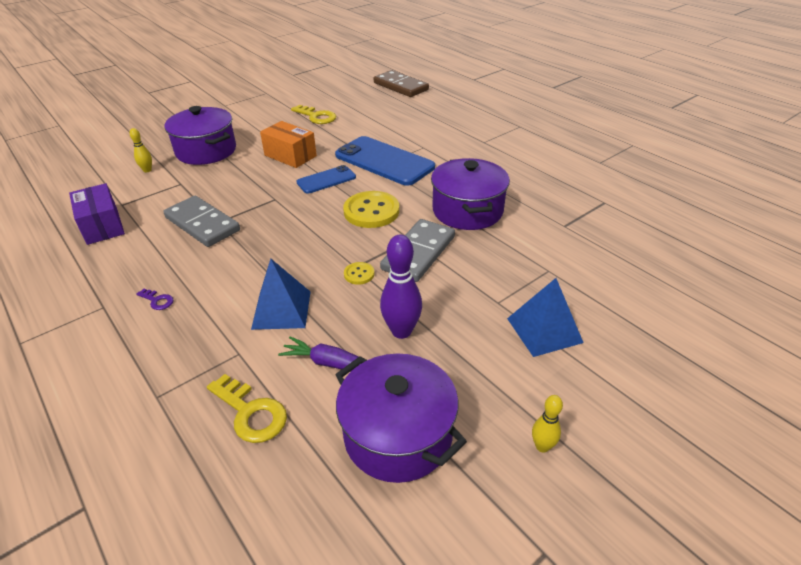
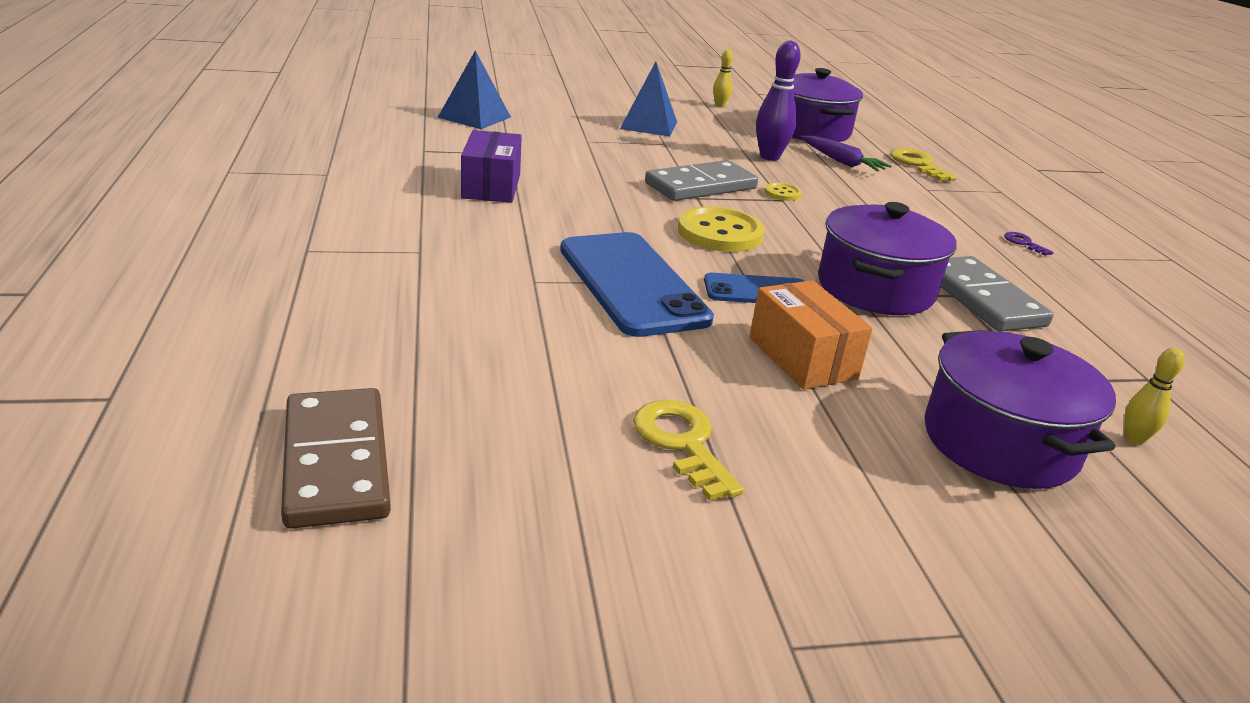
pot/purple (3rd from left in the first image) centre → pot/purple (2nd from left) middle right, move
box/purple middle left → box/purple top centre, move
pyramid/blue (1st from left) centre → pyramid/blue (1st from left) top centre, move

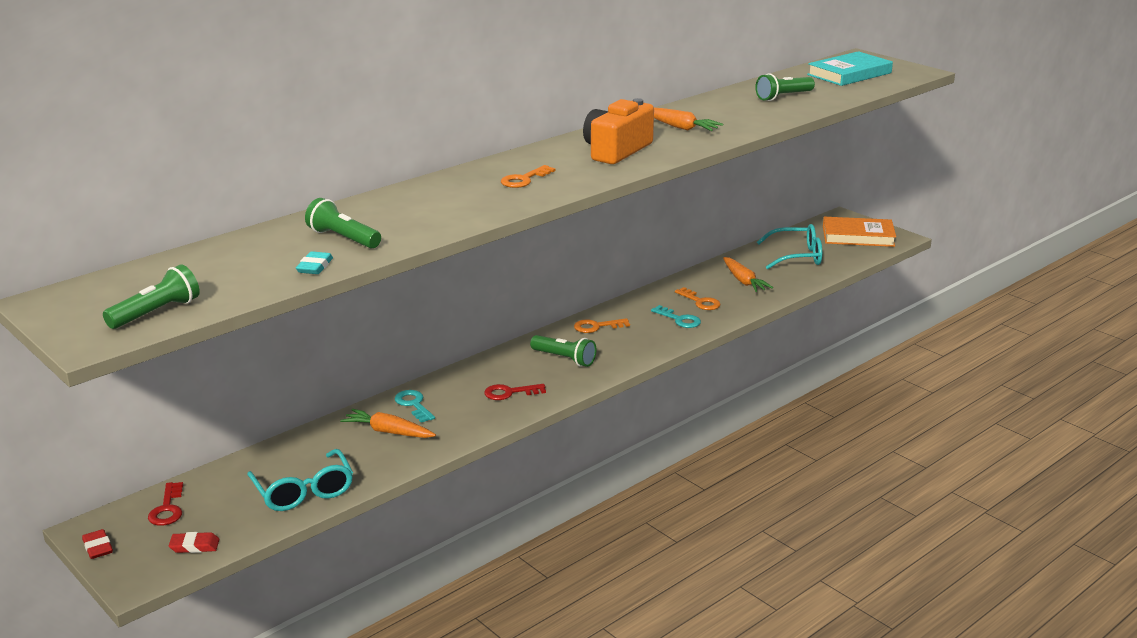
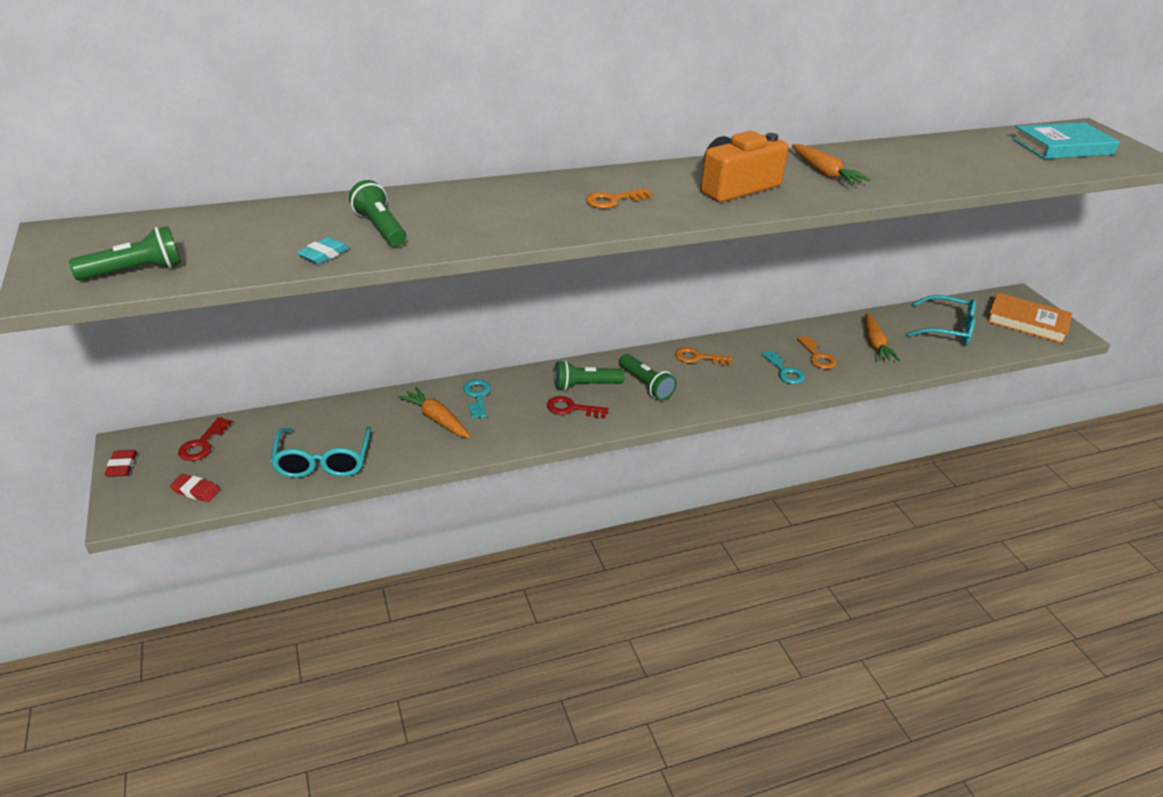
flashlight/green (4th from left in the first image) top right → flashlight/green (3rd from left) centre, move

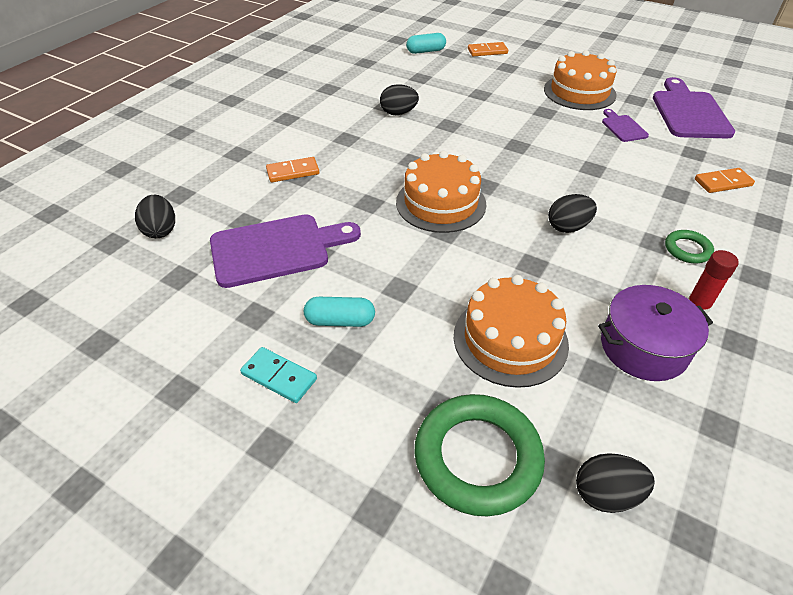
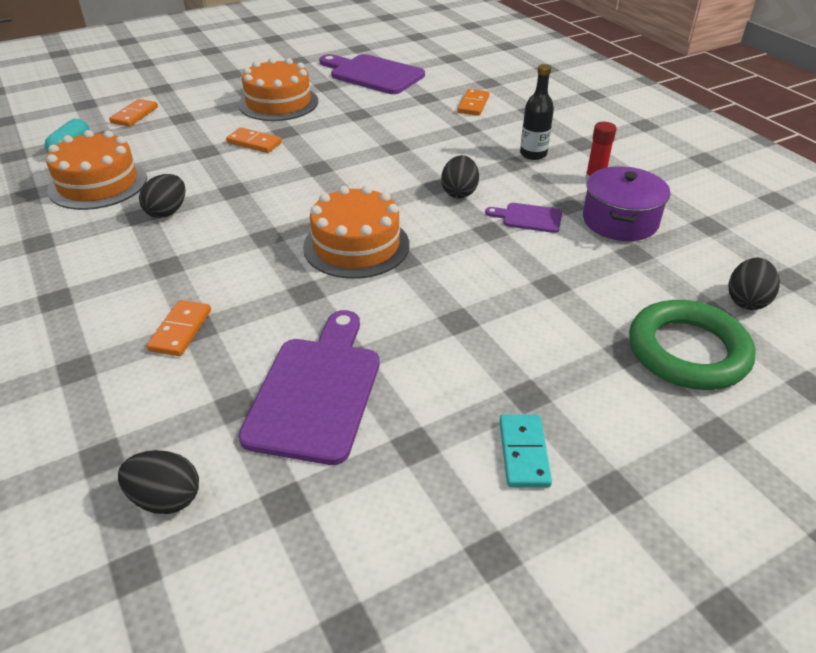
cutting board/purple (2nd from left in the first image) top right → cutting board/purple (3rd from left) centre, move
ring/green (2nd from left) middle right → bottle/black top centre
cake/orange (2nd from left in the first image) centre → cake/orange (1st from left) top left, move
capsule/turquoise (1st from left) centre → -
domino/turquoise centre → domino/turquoise bottom centre, 60 degrees counterclockwise
- → domino/orange (3rd from left) top left

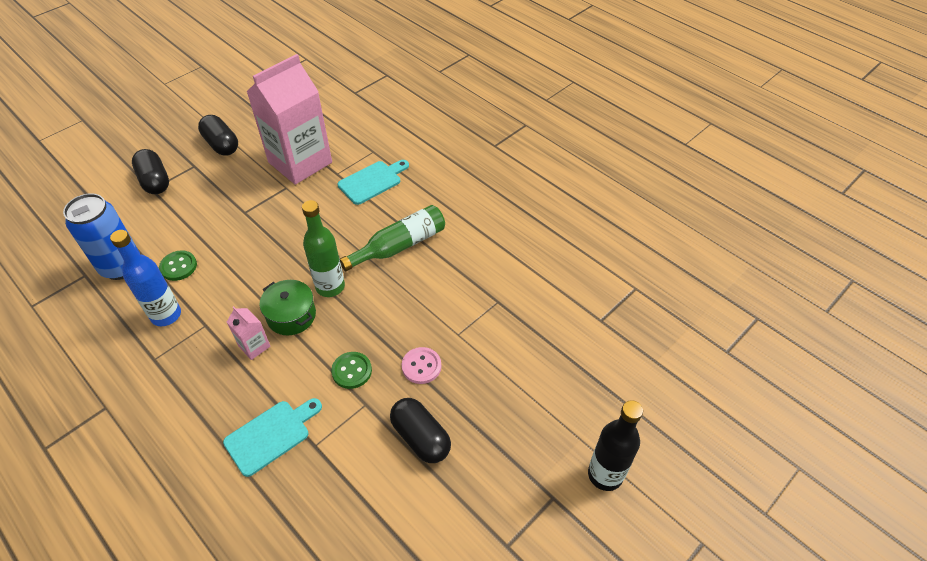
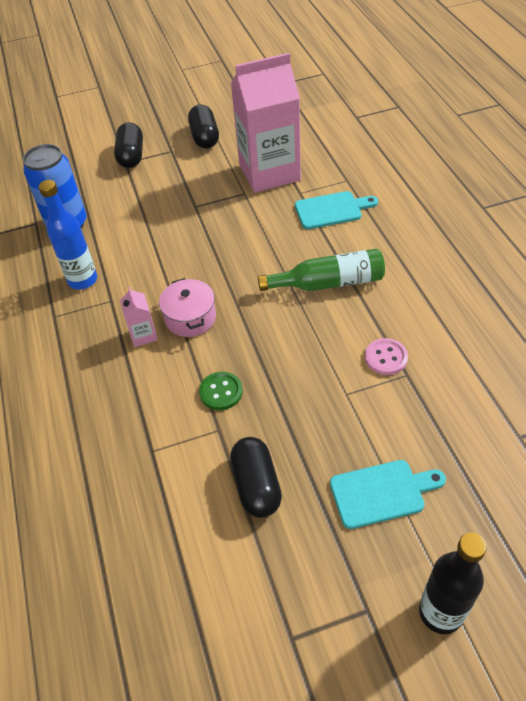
bottle/green (1st from left) centre → -
button/green (1st from left) middle left → -
pot/green middle left → pot/pink centre
button/pink centre → button/pink middle right, move
cutting board/turquoise (1st from left in the first image) bottom left → cutting board/turquoise (2nd from left) bottom right, move

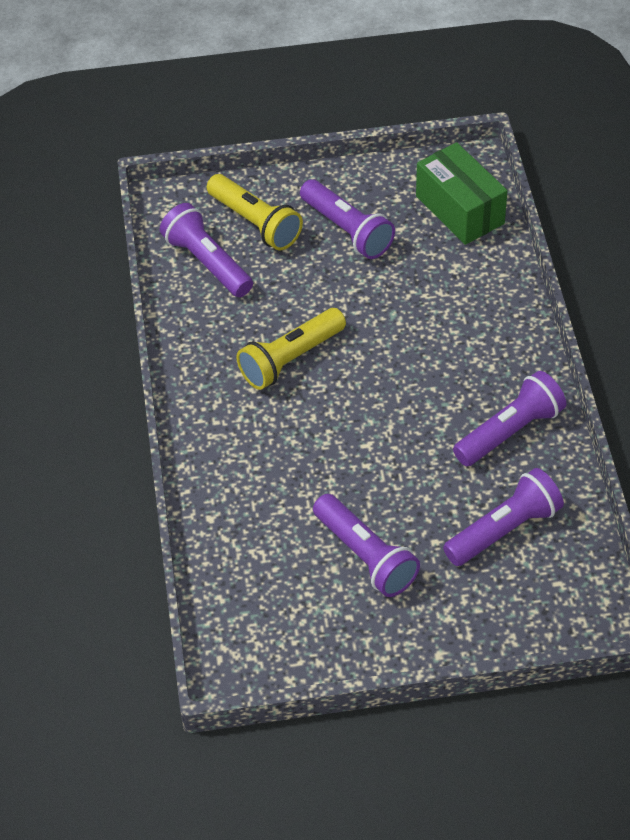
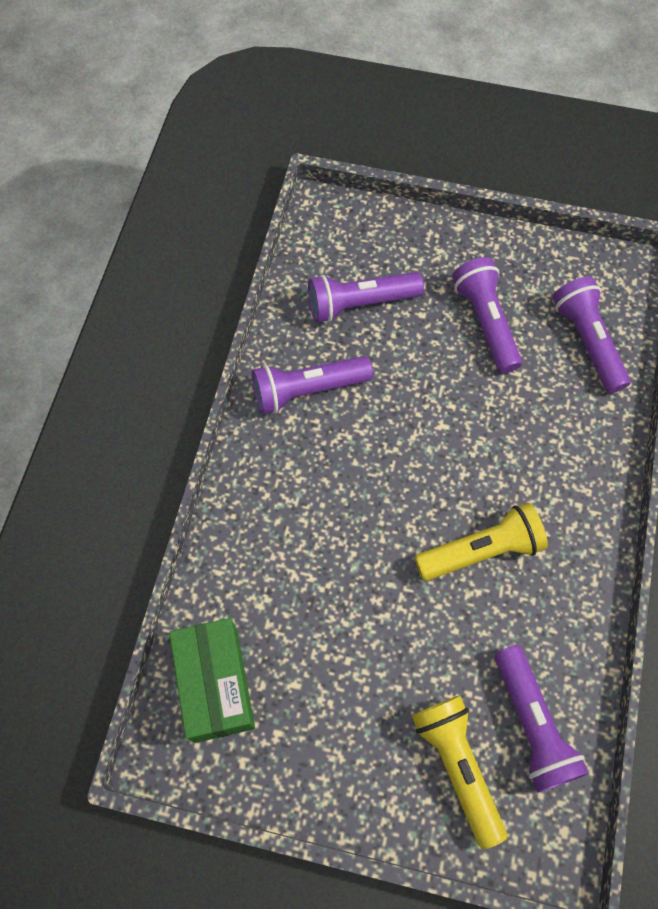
flashlight/purple (2nd from left in the first image) top centre → flashlight/purple (5th from left) middle right, move

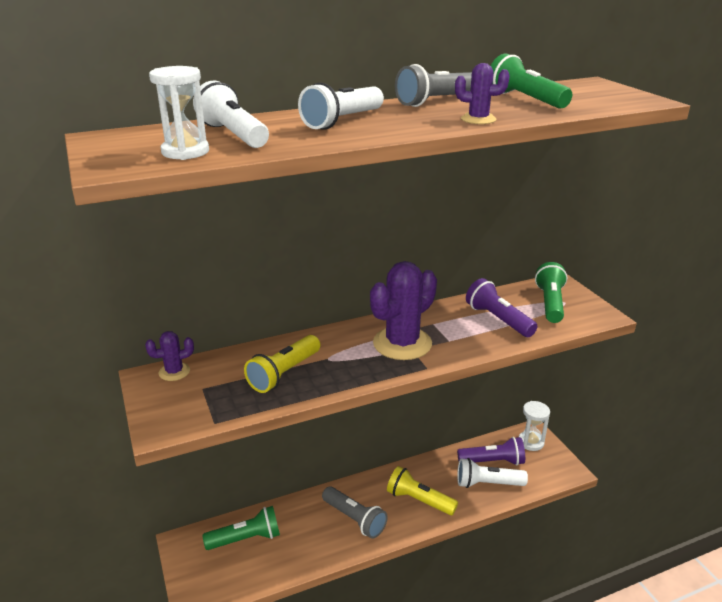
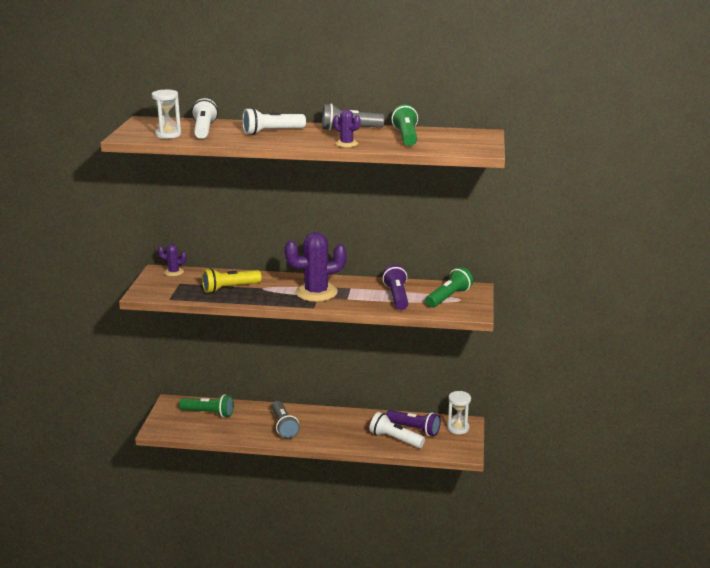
flashlight/yellow (2nd from left) bottom centre → -

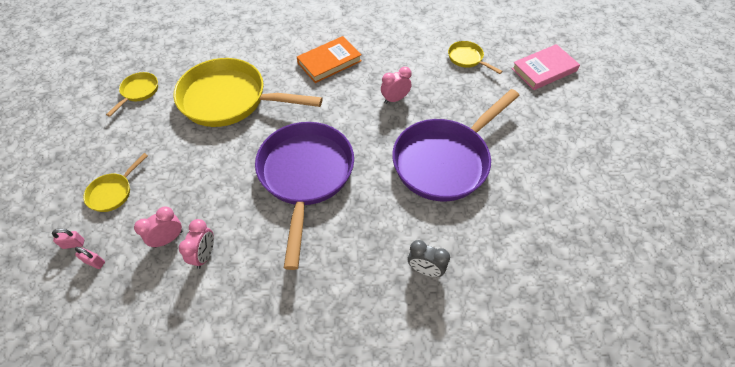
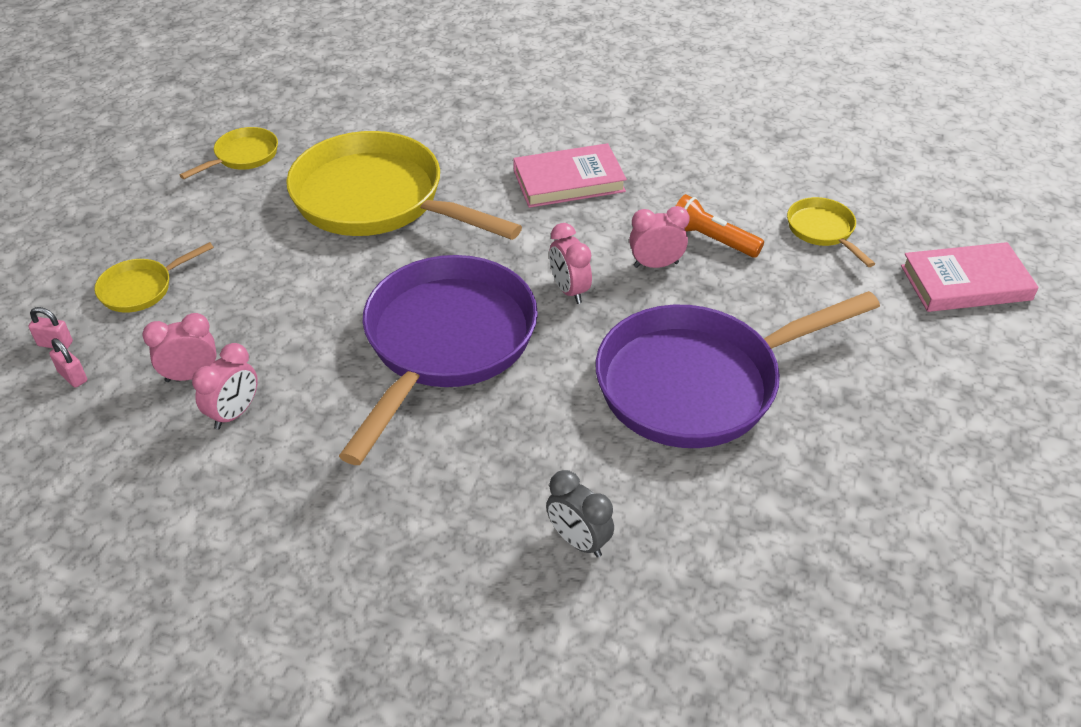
book/orange top centre → book/pink (1st from left) top centre
- → flashlight/orange top centre
- → clock/pink (3rd from left) centre

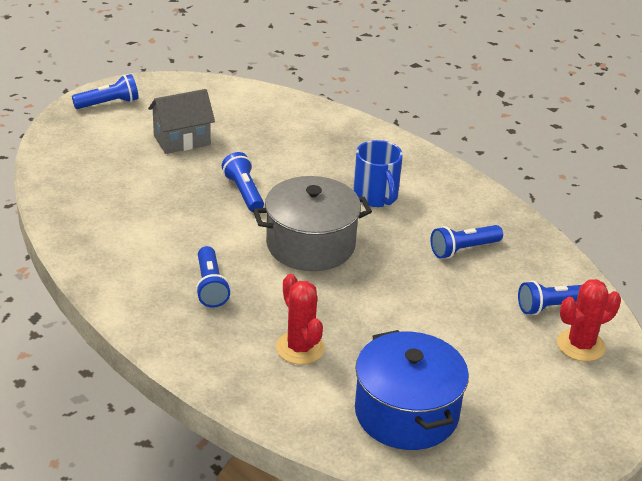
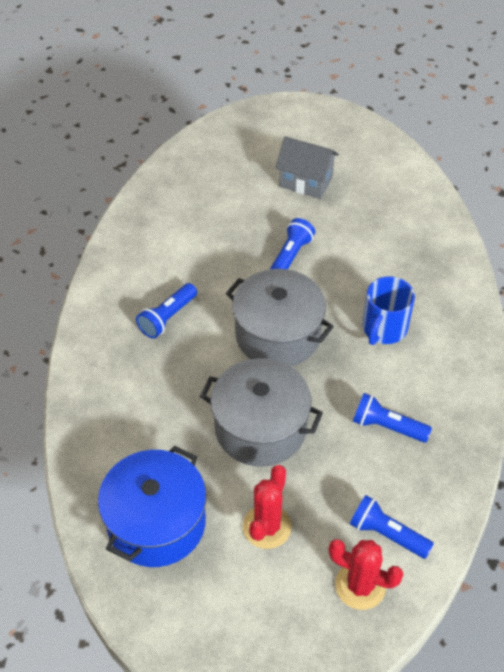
flashlight/blue (1st from left) top left → -
cactus/red (1st from left) centre → cactus/red (1st from left) bottom centre, move
- → pot/grey (1st from left) centre

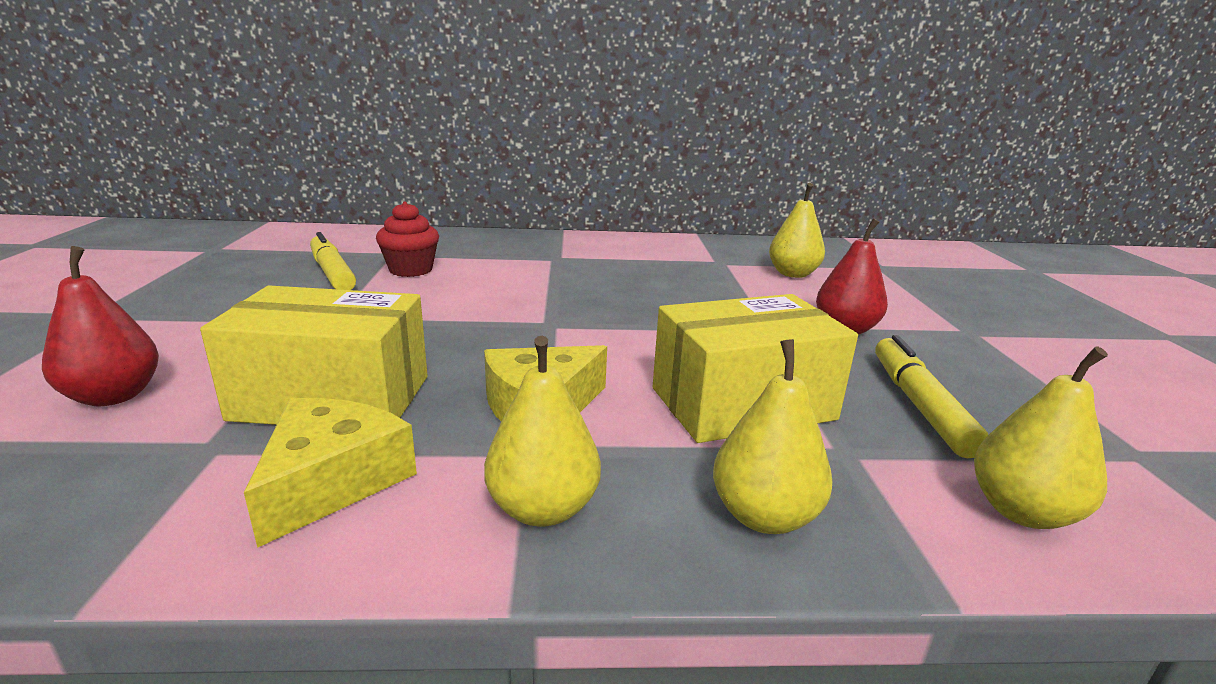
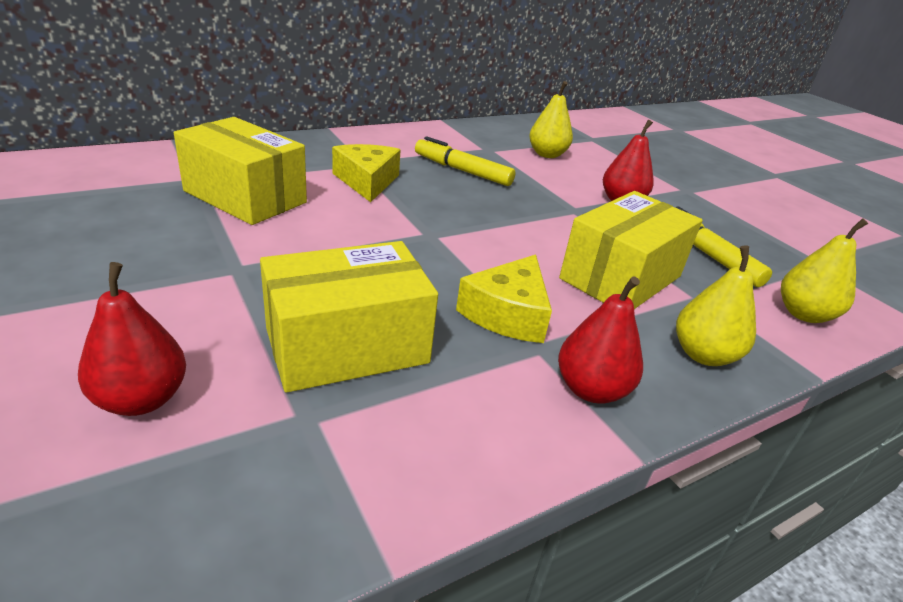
cupcake/red centre → box/yellow (1st from left) top left
marker/yellow (1st from left) middle left → marker/yellow (1st from left) top centre, move
pear/yellow (1st from left) centre → pear/red (2nd from left) centre
cheese/yellow (1st from left) bottom left → cheese/yellow (1st from left) top centre, move

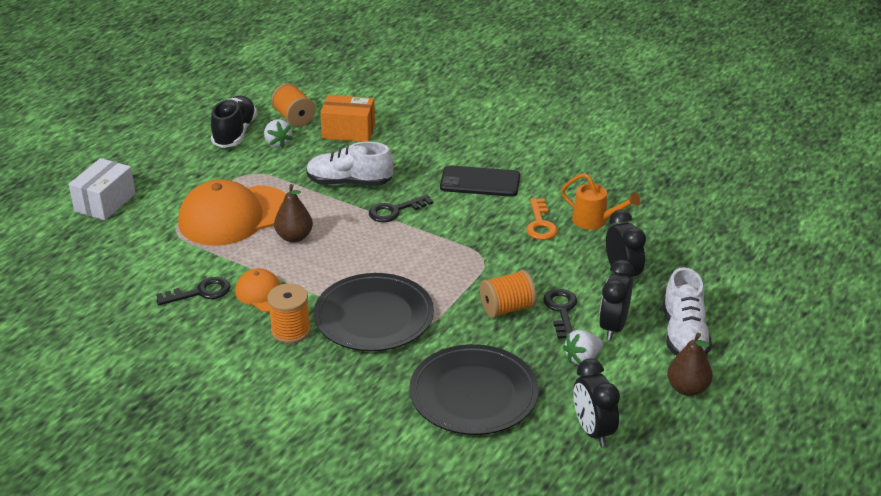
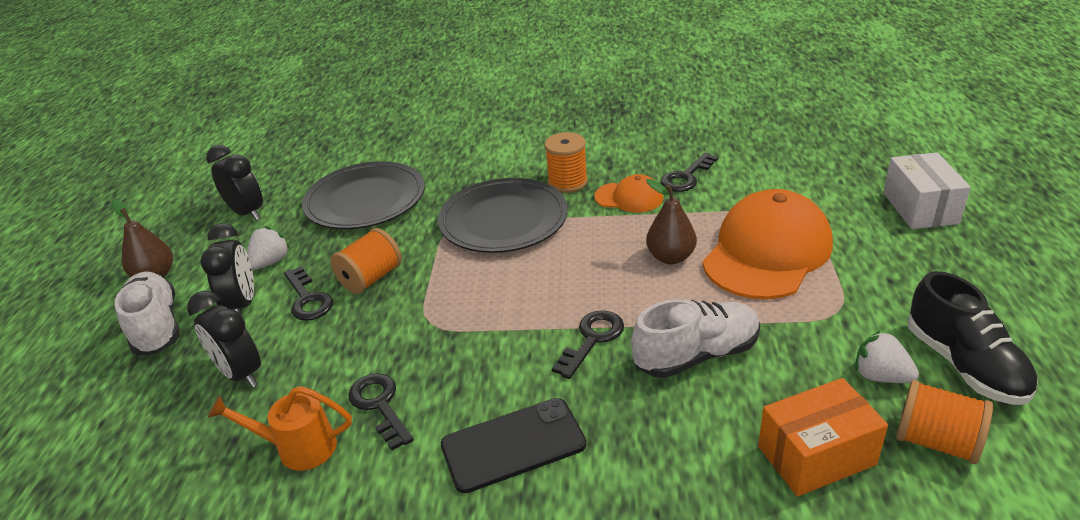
key/orange centre → key/black (2nd from left) bottom centre

